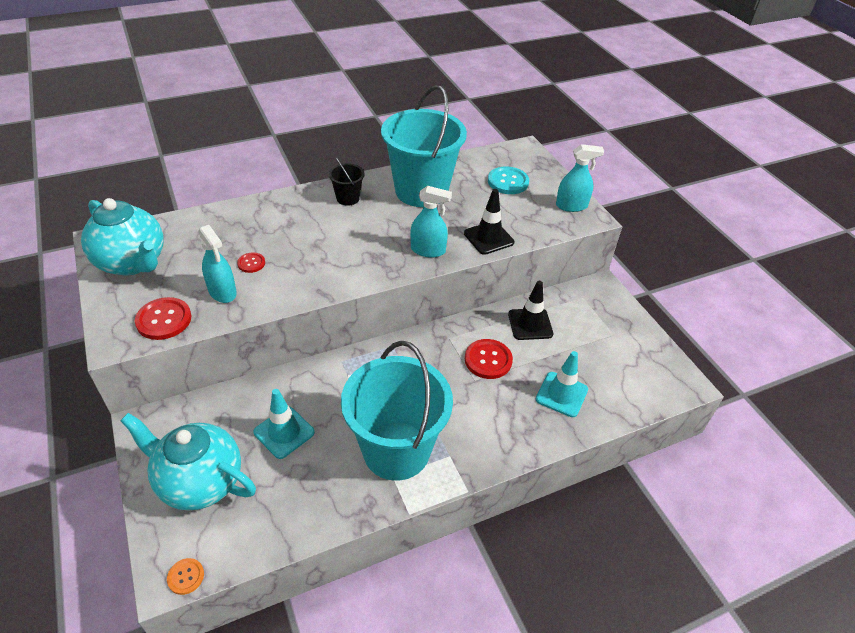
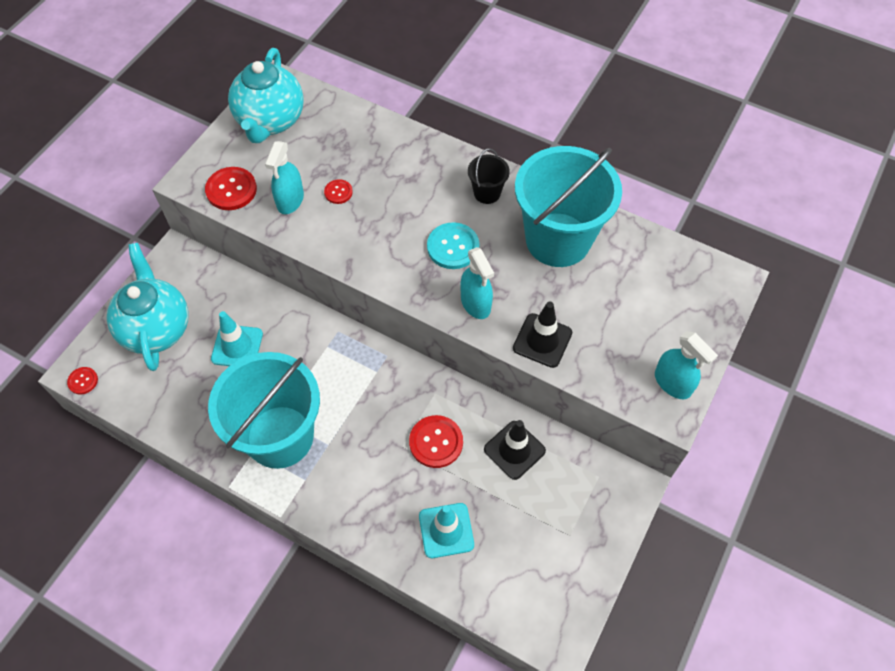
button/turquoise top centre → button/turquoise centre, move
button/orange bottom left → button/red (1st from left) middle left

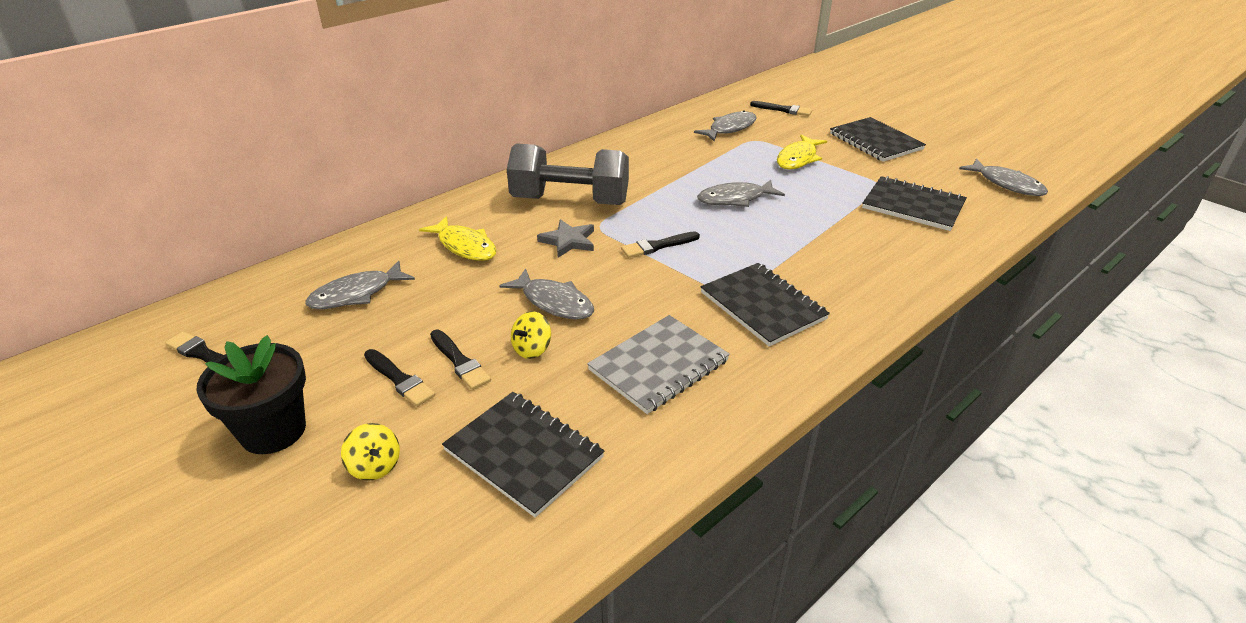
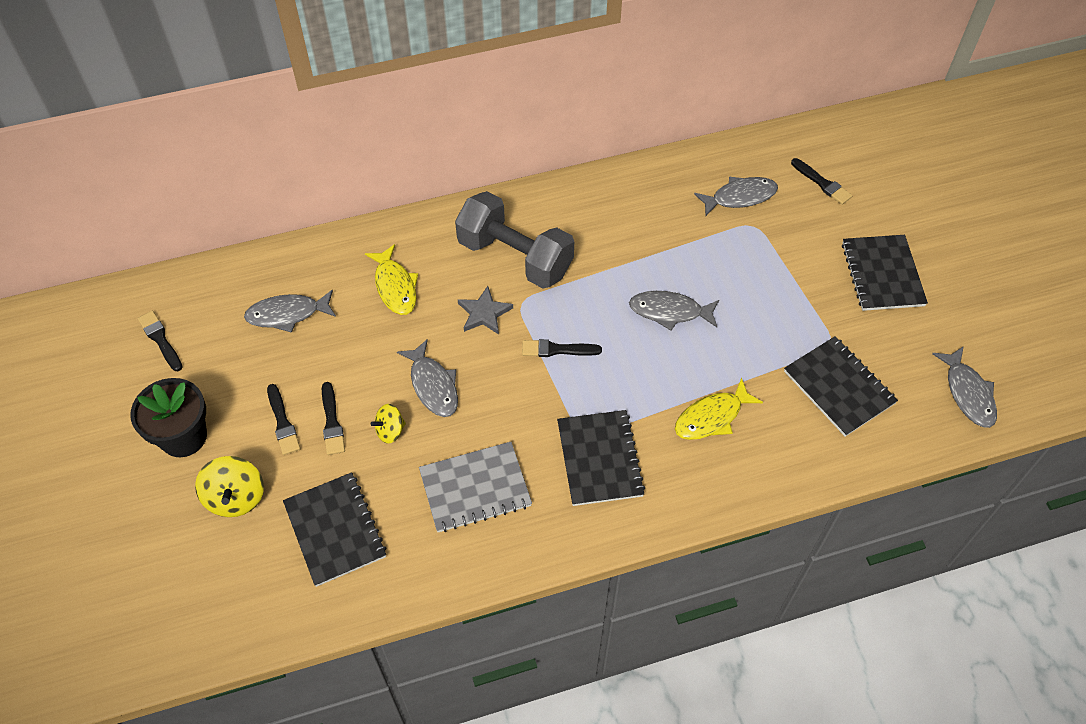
fish/yellow (2nd from left) top centre → fish/yellow (2nd from left) centre, move
spinning top/yellow (1st from left) bottom left, x1.60

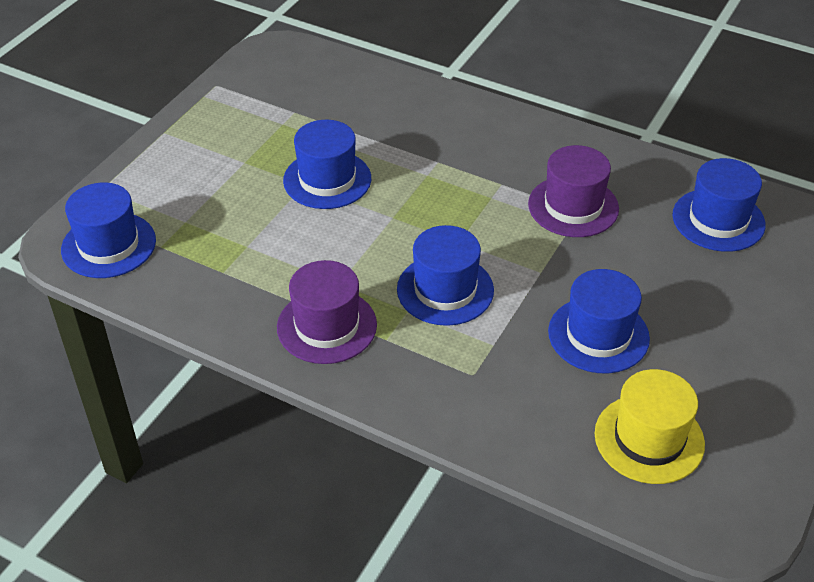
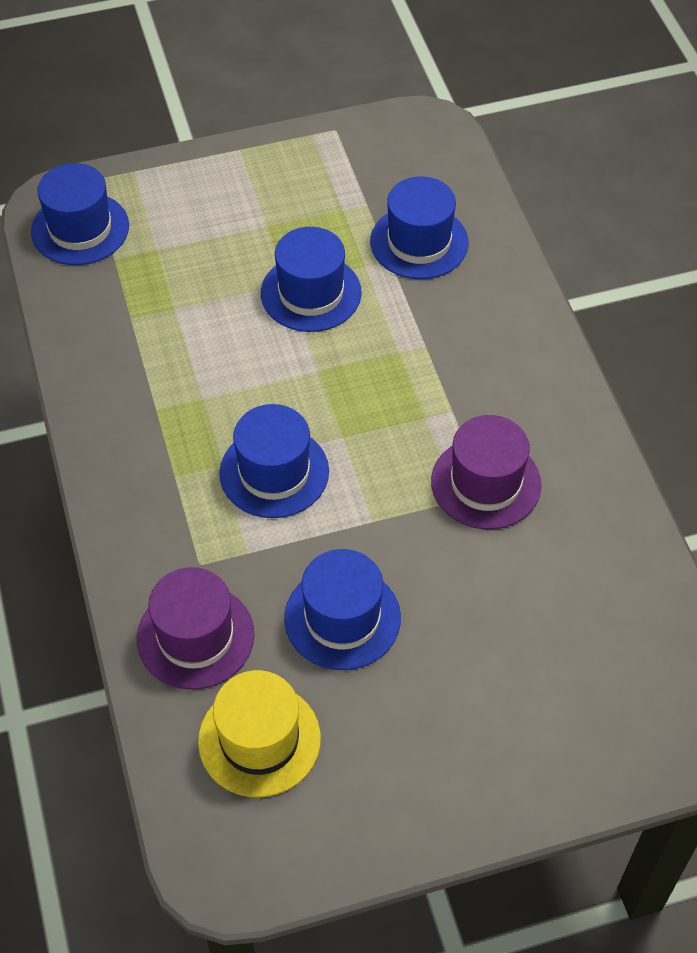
hat/blue (5th from left) middle right → hat/blue (5th from left) top centre, move
hat/purple (1st from left) centre → hat/purple (1st from left) middle left, move

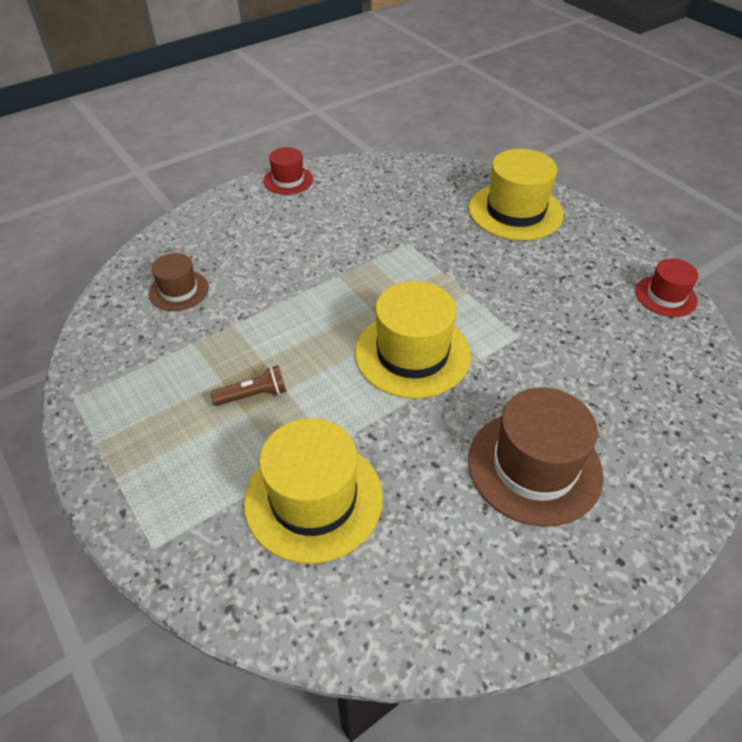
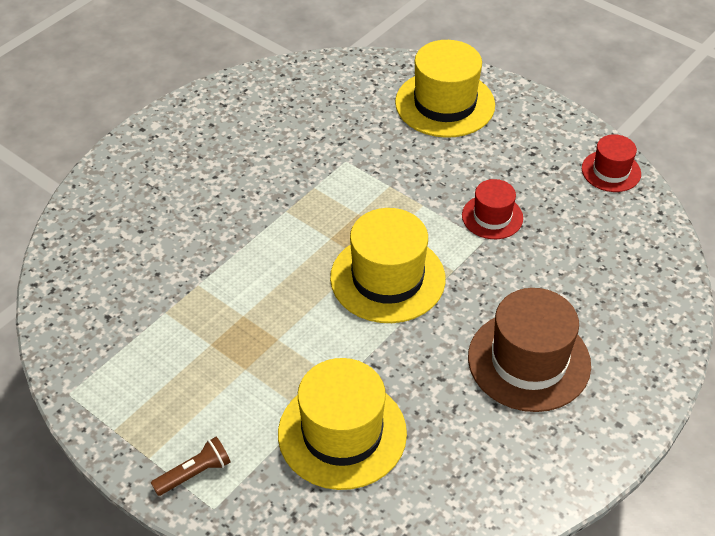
hat/red (1st from left) top centre → hat/red (1st from left) middle right, move
hat/brown (1st from left) middle left → -
flashlight/brown centre → flashlight/brown bottom left, move

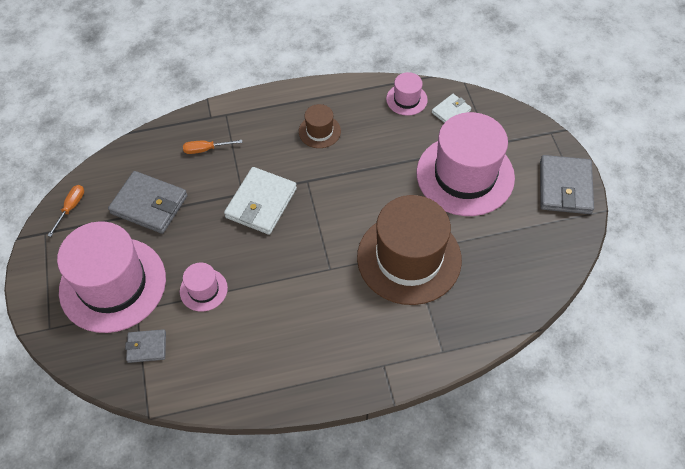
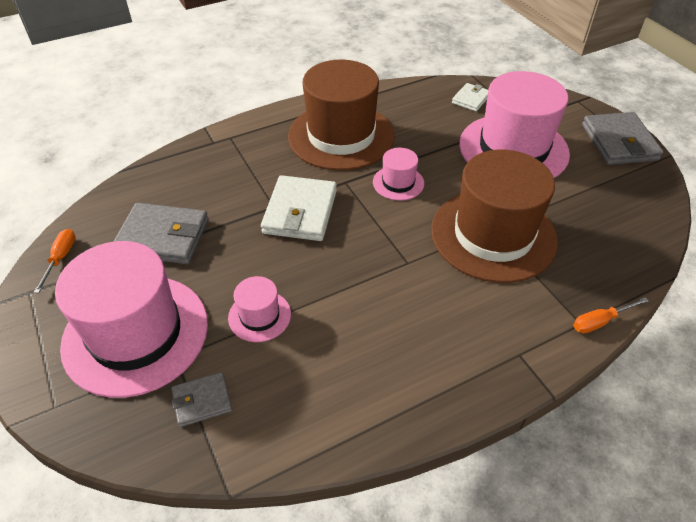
hat/pink (3rd from left) top centre → hat/pink (3rd from left) centre, move
hat/brown (1st from left) top centre, x2.23
screwdriver/orange (2nd from left) top left → screwdriver/orange (2nd from left) middle right, move

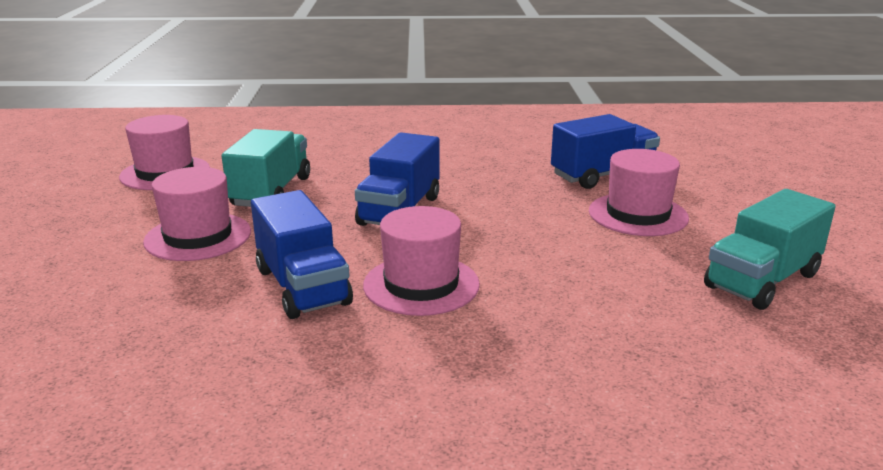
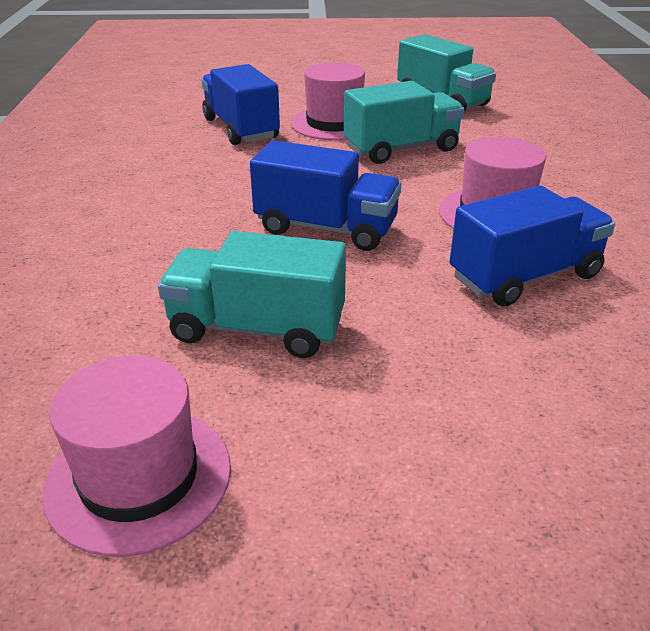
hat/pink (2nd from left) middle left → -
- → truck/turquoise (2nd from left) top centre

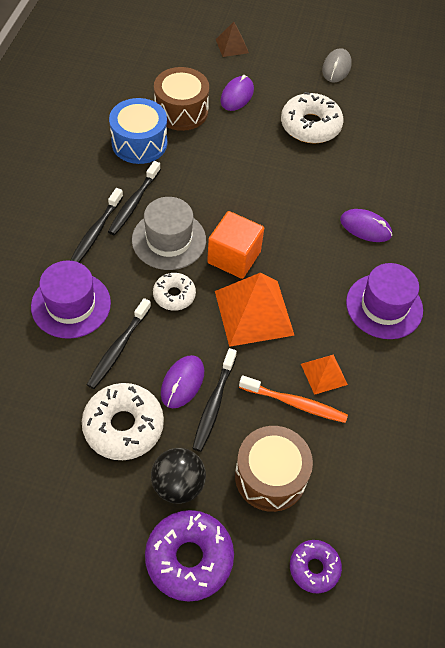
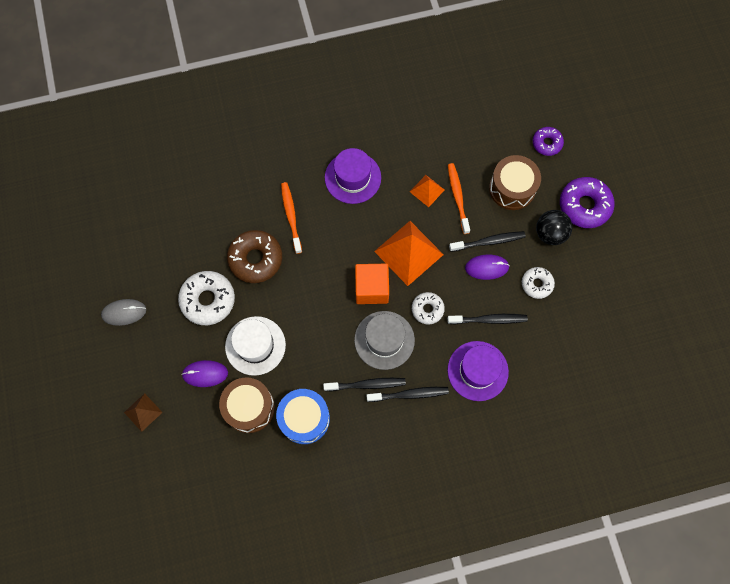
mouse/purple (3rd from left) middle right → toothbrush/orange (1st from left) centre
donut/white (1st from left in the first image) middle left → donut/white (3rd from left) middle right, x0.59
- → donut/brown centre
- → hat/white centre

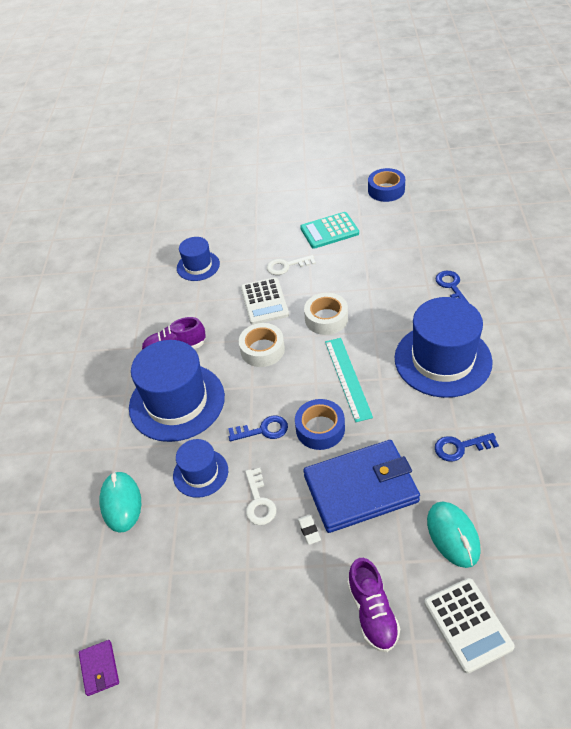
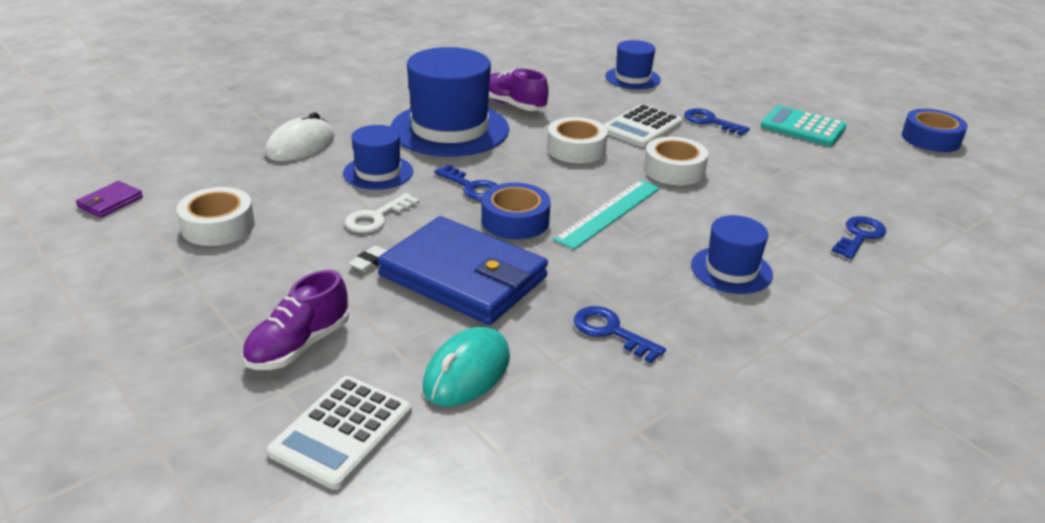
key/white (2nd from left) centre → key/blue (3rd from left) top right
hat/blue (4th from left) middle right, x0.53
mouse/turquoise (1st from left) bottom left → mouse/white top left
- → tape/white (1st from left) middle left

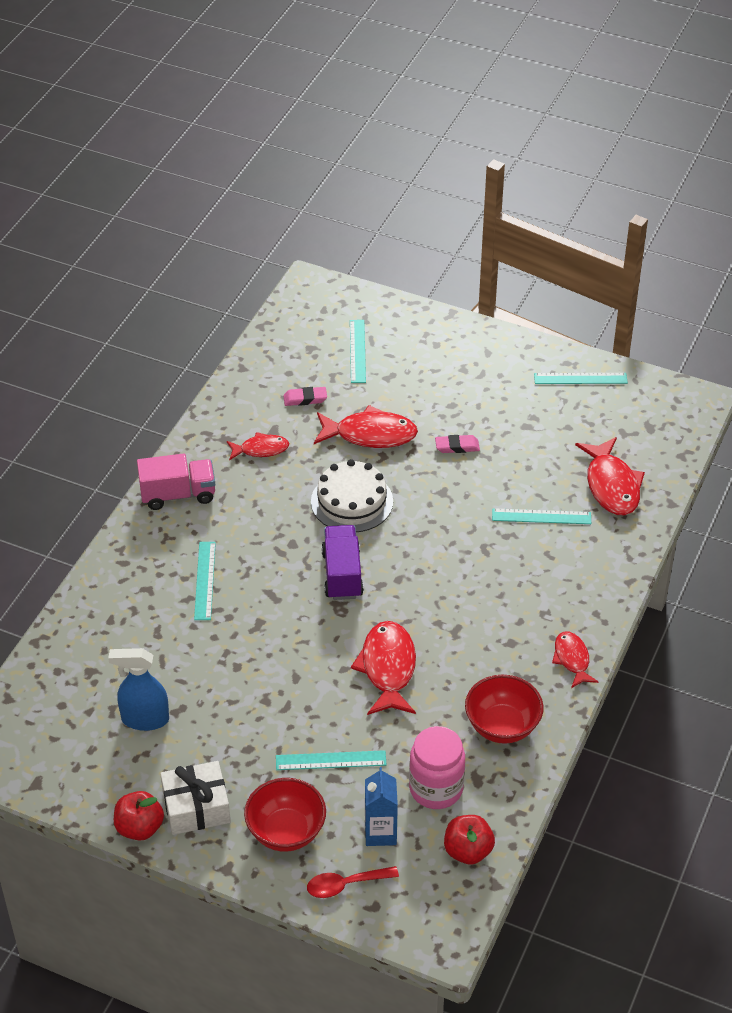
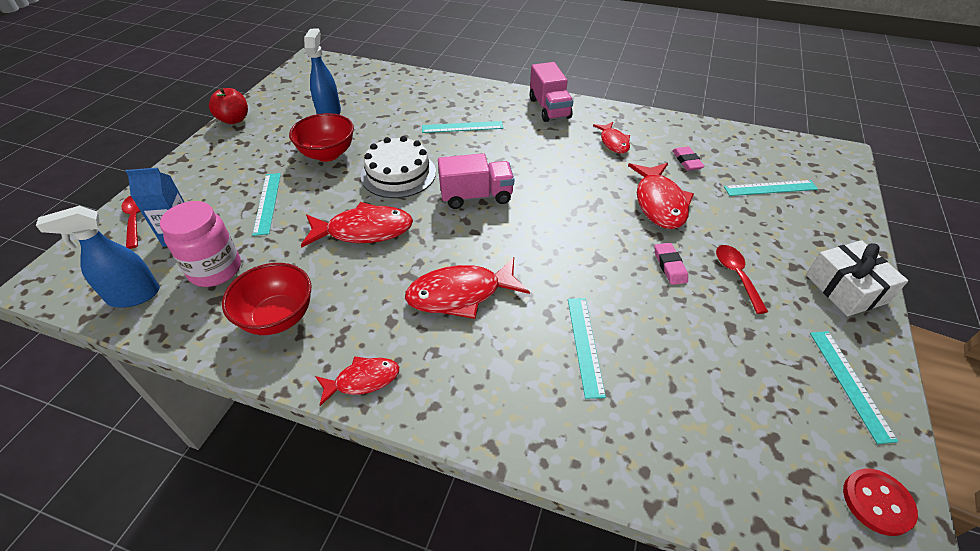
fish/red (5th from left in the first image) middle right → fish/red (3rd from left) centre, move
cake/white centre → cake/white top centre, move
truck/purple centre → truck/pink (1st from left) top centre
gift/white bottom left → gift/white middle right, move
bowl/red (1st from left in the first image) bottom centre → bowl/red (2nd from left) top left, move
apple/red (2nd from left) bottom centre → spray bottle/blue (1st from left) middle left
- → spoon/red (2nd from left) middle right
- → button/red bottom right

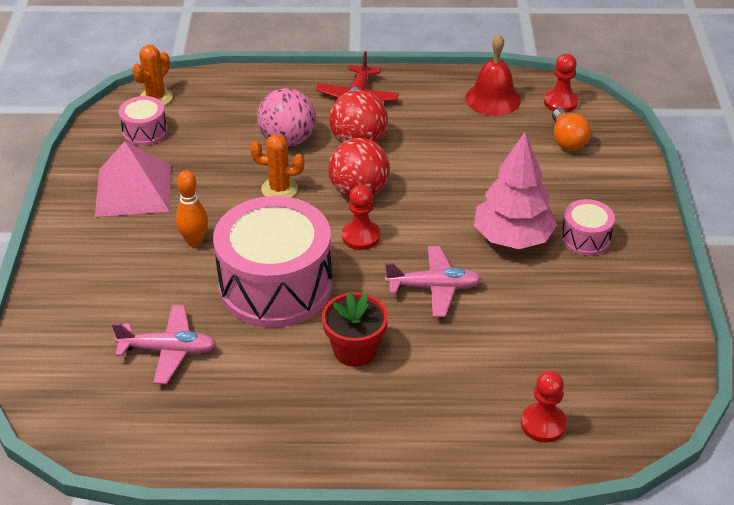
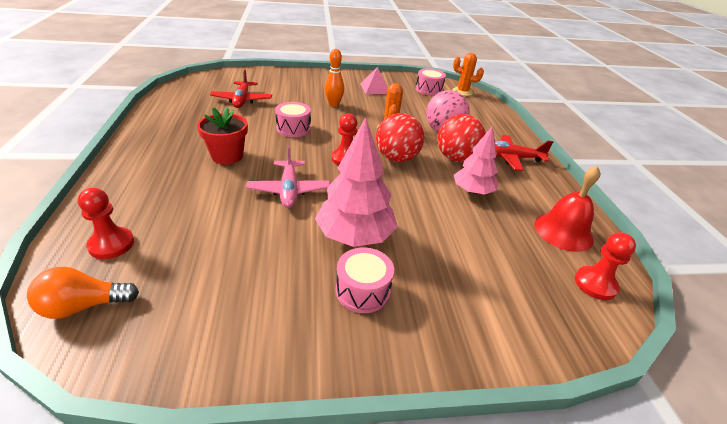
light bulb/orange top right → light bulb/orange bottom left, move
pyramid/pink middle left → pyramid/pink top centre, x0.60
drum/pink (2nd from left in the first image) centre → drum/pink (1st from left) top centre, x0.46
plane/pink (1st from left) bottom left → plane/red (1st from left) top left
- → tree/pink (2nd from left) centre

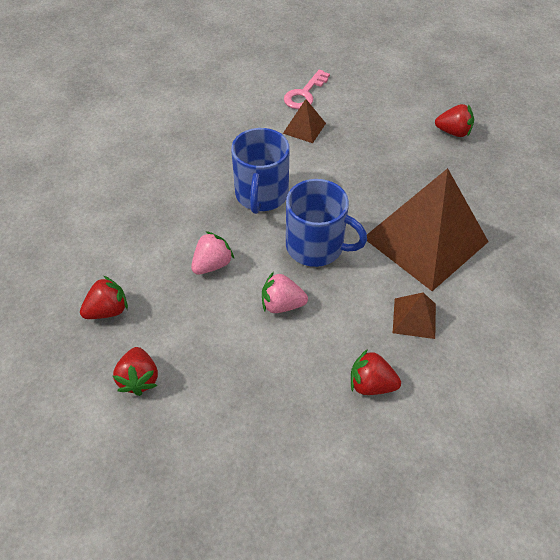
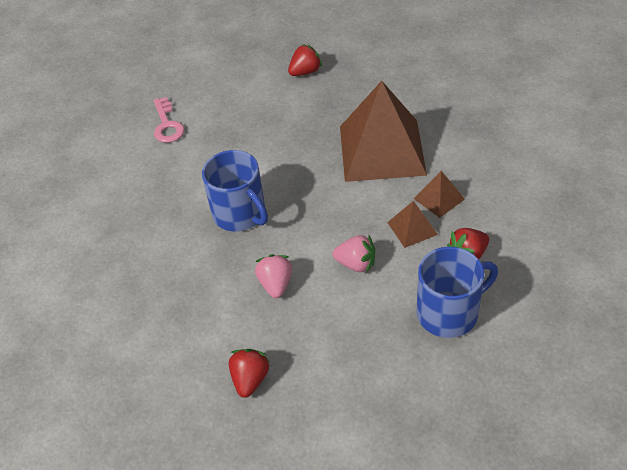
pyramid/brown (1st from left in the first image) top centre → pyramid/brown (2nd from left) centre, move
mug/blue (2nd from left) centre → mug/blue (2nd from left) middle right, move
strawberry/pink (2nd from left) centre, 120 degrees counterclockwise
strawberry/red (2nd from left) middle left → -

